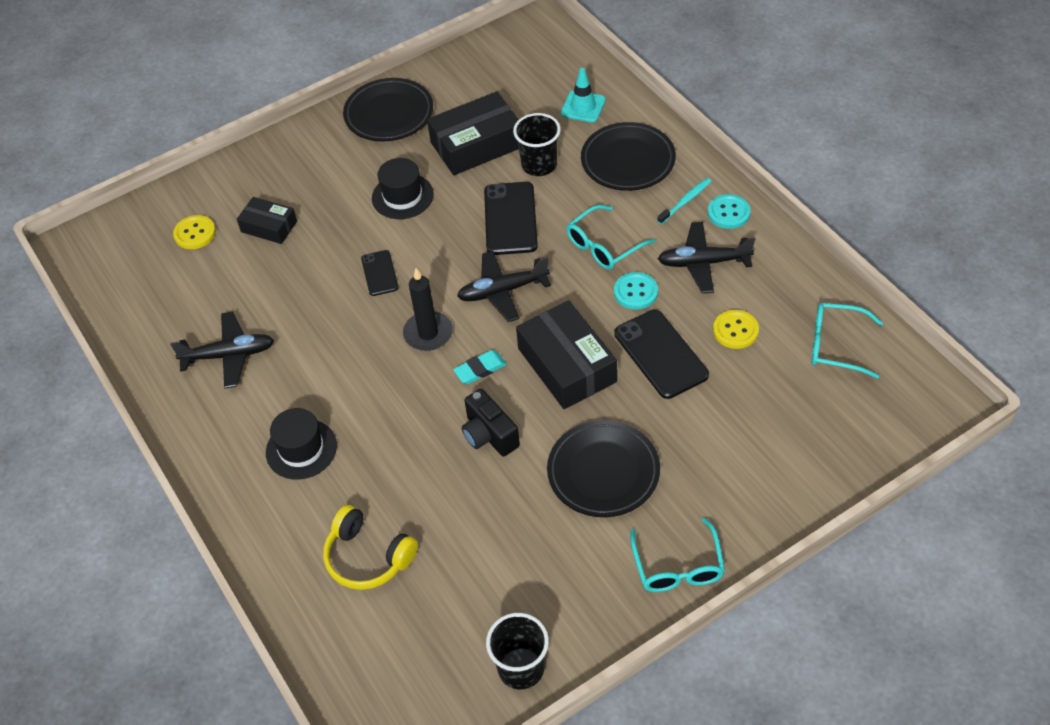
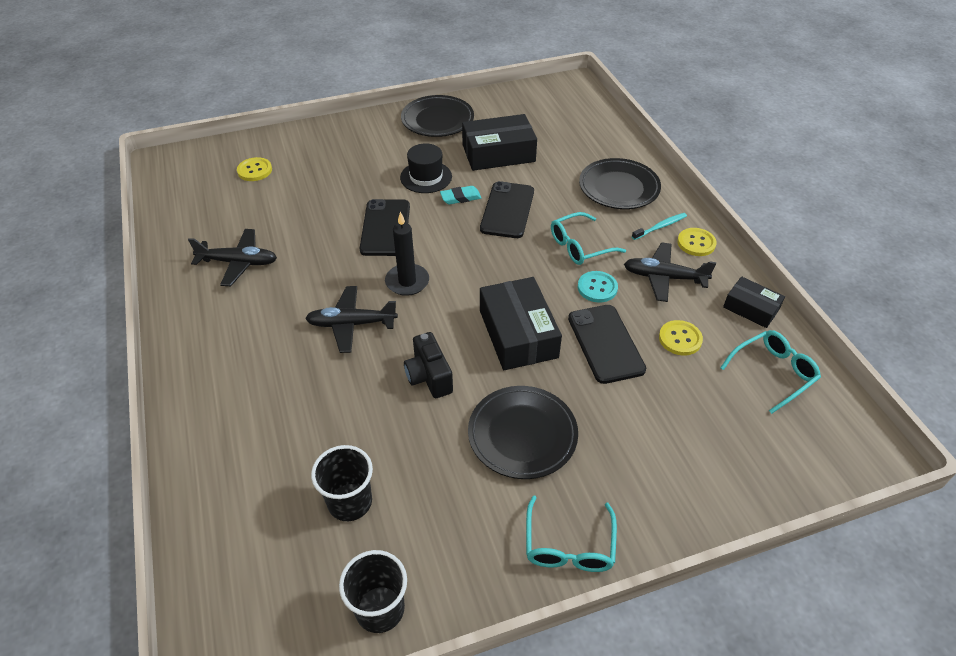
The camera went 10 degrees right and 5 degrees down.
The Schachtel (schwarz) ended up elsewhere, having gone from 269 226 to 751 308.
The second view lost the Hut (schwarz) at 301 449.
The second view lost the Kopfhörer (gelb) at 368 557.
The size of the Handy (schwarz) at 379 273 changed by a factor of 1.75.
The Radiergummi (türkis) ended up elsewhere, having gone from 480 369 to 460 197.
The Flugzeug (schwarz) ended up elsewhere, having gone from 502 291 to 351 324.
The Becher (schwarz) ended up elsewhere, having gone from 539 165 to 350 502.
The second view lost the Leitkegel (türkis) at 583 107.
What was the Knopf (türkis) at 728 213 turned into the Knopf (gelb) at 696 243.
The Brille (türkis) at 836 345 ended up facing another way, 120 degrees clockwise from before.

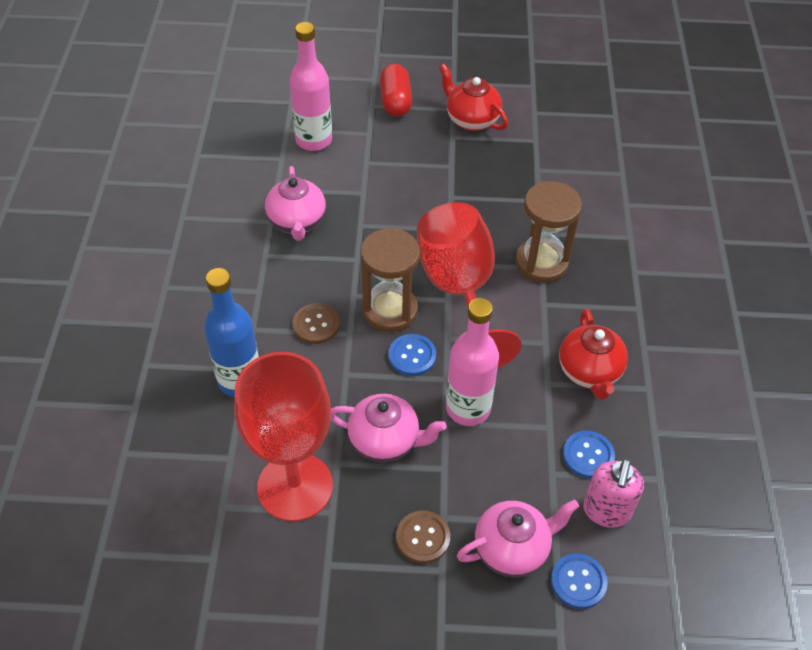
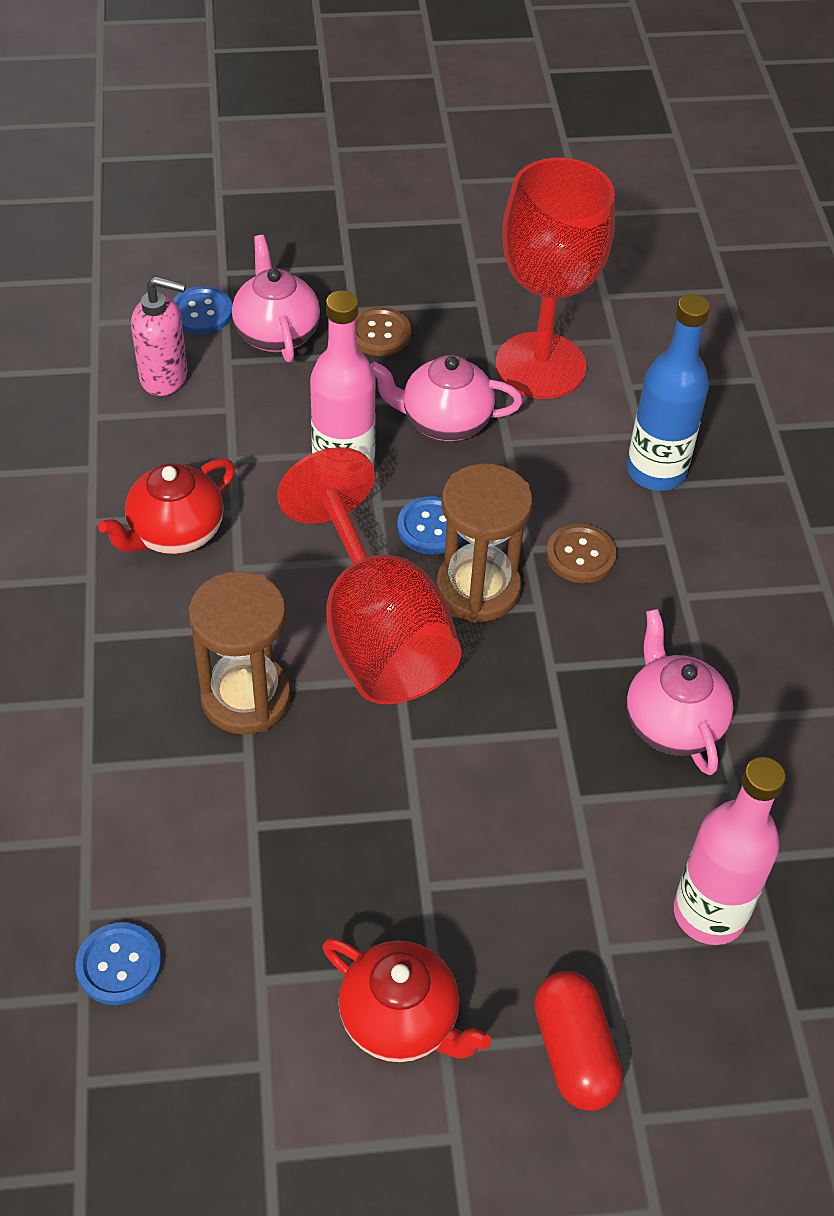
The camera went 170 degrees right and 0 degrees up.
The Teekanne (rosa) at 512 549 ended up facing another way, 105 degrees clockwise from before.
The Teekanne (rot) at 589 372 ended up facing another way, 120 degrees counterclockwise from before.
The Knopf (blau) ended up elsewhere, having gone from 588 455 to 119 965.
The Seifenspender (rosa) at 606 511 ended up facing another way, 90 degrees clockwise from before.

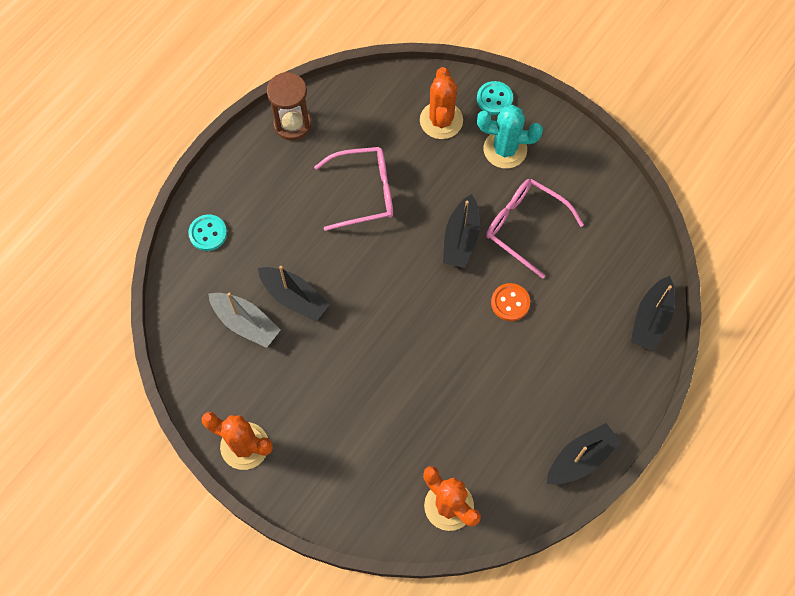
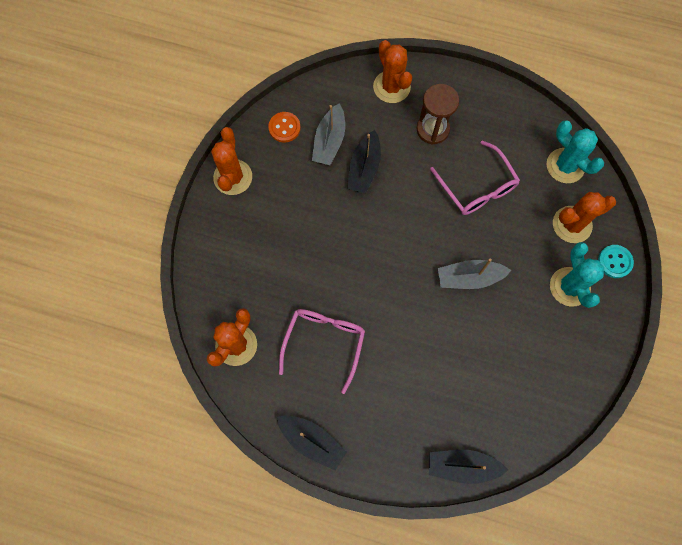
The camera went 70 degrees right and 5 degrees up.
Where the Knopf (türkis) stood at 208 233, the Kaktus (orange) came to stand at 391 87.
The Sanduhr (braun) ended up elsewhere, having gone from 292 124 to 432 129.
What was the Boot (schwarz) at 461 238 turned into the Boot (grau) at 469 278.
The Brille (rosa) ended up elsewhere, having gone from 525 226 to 324 343.
The Knopf (orange) ended up elsewhere, having gone from 510 303 to 284 128.
The second view gained the Kaktus (türkis) at 565 166.

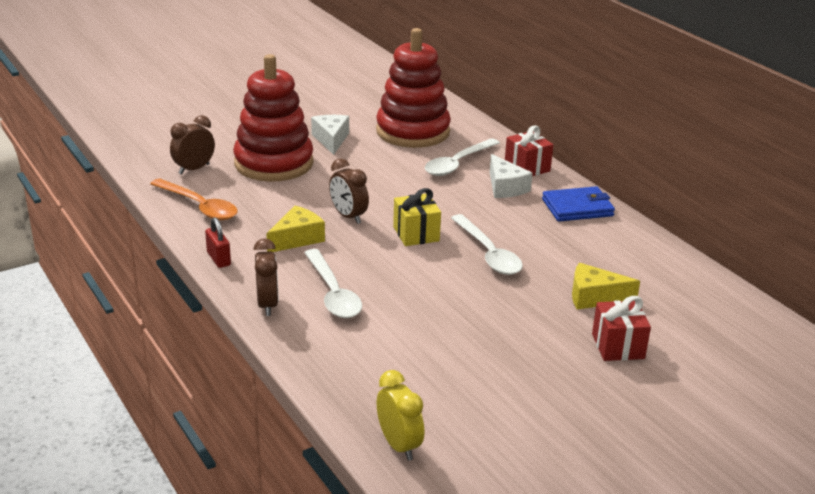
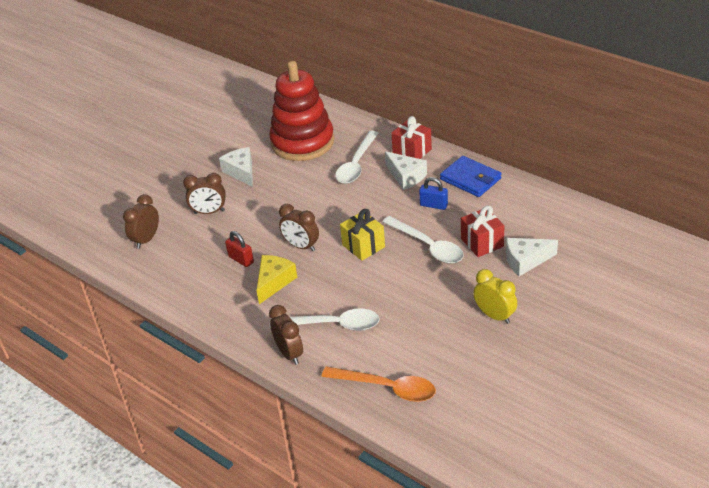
The camera went 15 degrees left and 10 degrees up.
The Löffel (orange) ended up elsewhere, having gone from 199 206 to 387 388.
The Vorhängeschloss (rot) ended up elsewhere, having gone from 218 259 to 241 259.
Where the Stapelspielzeug (rot) stood at 274 163, the Wecker (braun) came to stand at 209 212.
The Löffel (weiß) at 333 293 ended up facing another way, 45 degrees counterclockwise from before.
The Wecker (gelb) ended up elsewhere, having gone from 399 445 to 494 315.
The Geldbörse (blau) at 577 208 ended up facing another way, 75 degrees clockwise from before.
What was the Käse (gelb) at 594 297 turned into the Käse (weiß) at 525 261.
The Geschenk (rot) ended up elsewhere, having gone from 618 346 to 482 243.
The second view gained the Vorhängeschloss (blau) at 433 205.

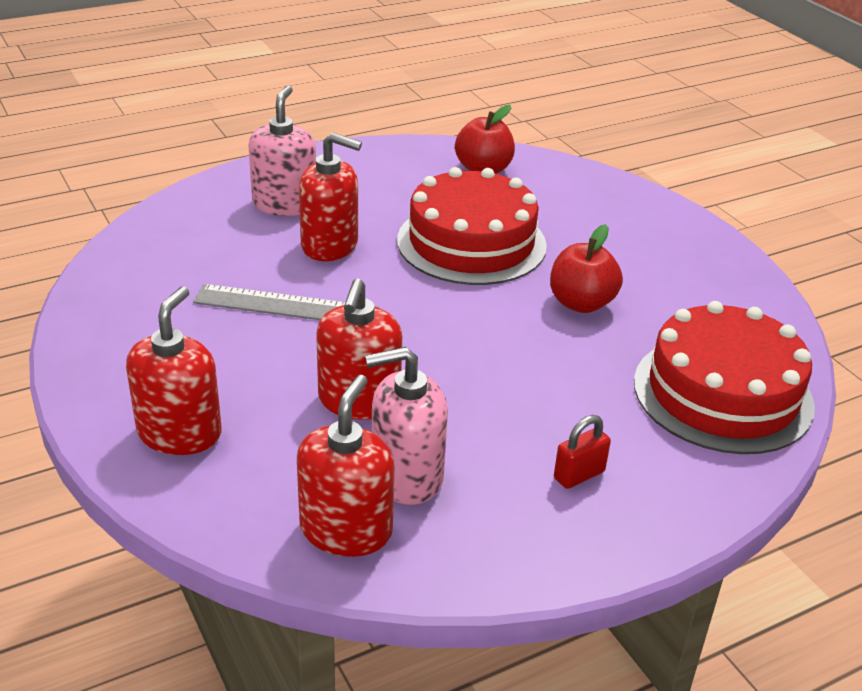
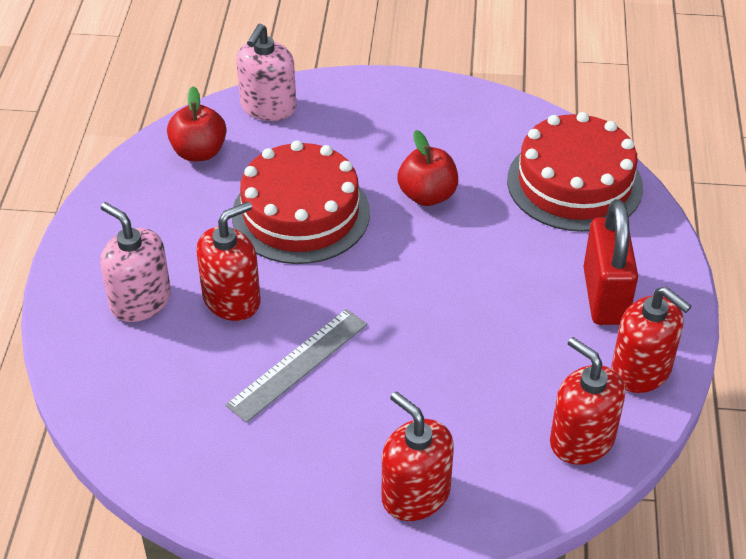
The camera went 55 degrees left and 10 degrees up.
The Seifenspender (rot) ended up elsewhere, having gone from 359 400 to 641 370.
The Seifenspender (rosa) ended up elsewhere, having gone from 406 476 to 268 107.
The size of the Vorhängeschloss (rot) at 579 475 changed by a factor of 2.12.

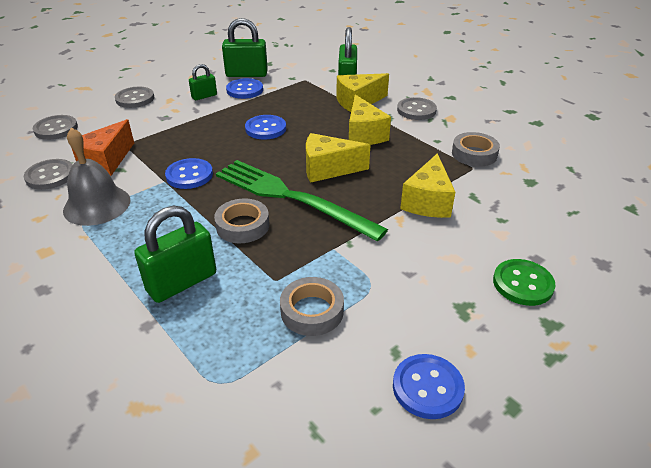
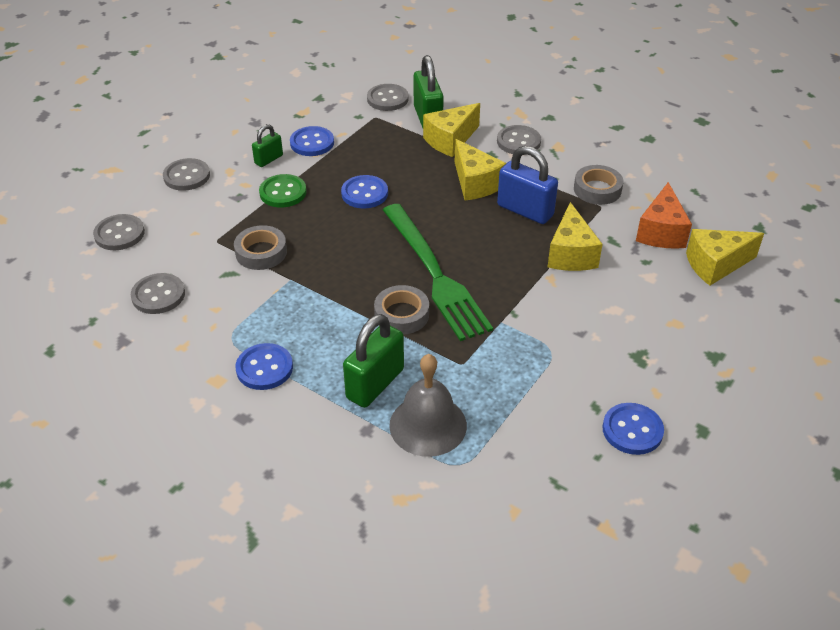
The camera went 15 degrees left and 5 degrees up.
The Glocke (grau) ended up elsewhere, having gone from 97 205 to 428 425.
The Käse (orange) ended up elsewhere, having gone from 106 161 to 661 232.
The Knopf (blau) ended up elsewhere, having gone from 189 175 to 264 368.
The Gabel (grün) at 291 197 ended up facing another way, 135 degrees counterclockwise from before.
The second view lost the Vorhängeschloss (grün) at 246 74.
The Klebeband (grau) ended up elsewhere, having gone from 312 311 to 261 252.
The Käse (gelb) ended up elsewhere, having gone from 328 169 to 715 265.
The Knopf (grün) ended up elsewhere, having gone from 522 284 to 283 192.
The second view gained the Knopf (grau) at 387 99.
The second view gained the Vorhängeschloss (blau) at 525 210.

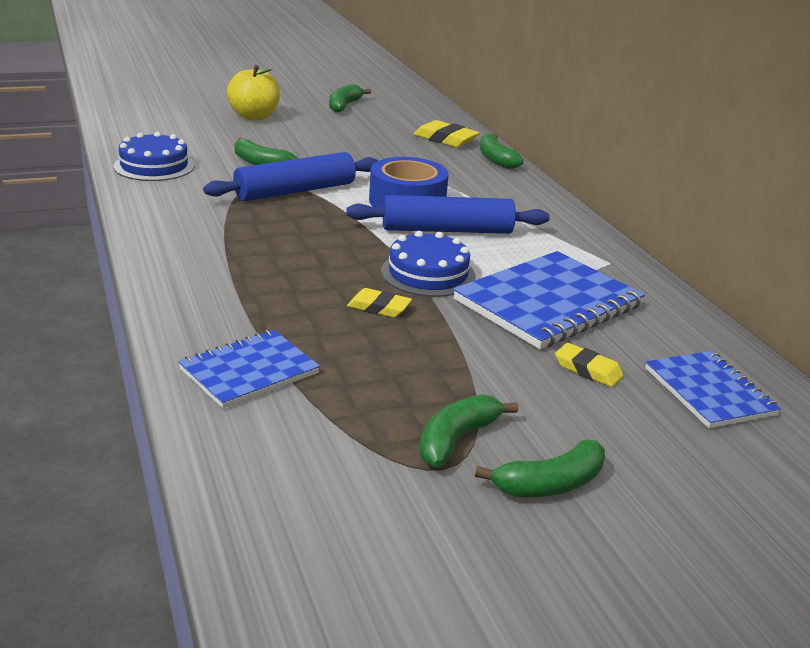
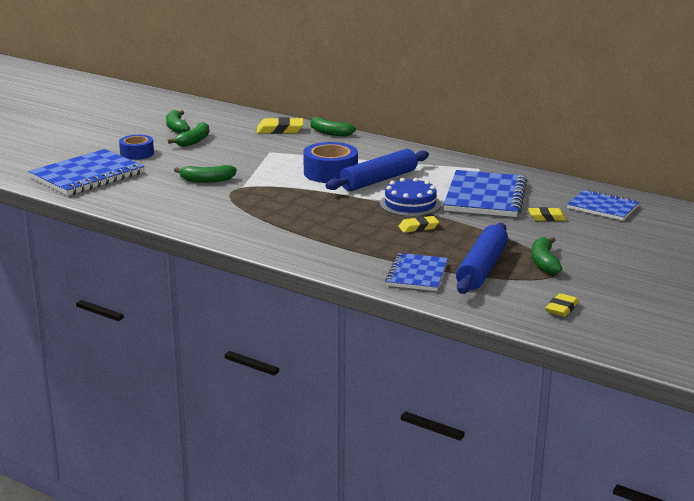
The camera went 35 degrees left and 5 degrees down.
The second view lost the Kuchen (blau) at 154 166.
The Nudelholz (blau) ended up elsewhere, having gone from 295 191 to 482 268.
Where the Apfel (gelb) stood at 254 117, the Klebeband (blau) came to stand at 137 153.
The Banane (grün) ended up elsewhere, having gone from 550 484 to 194 141.
The second view gained the Notizbuch (blau) at 87 176.
The second view gained the Radiergummi (gelb) at 561 308.

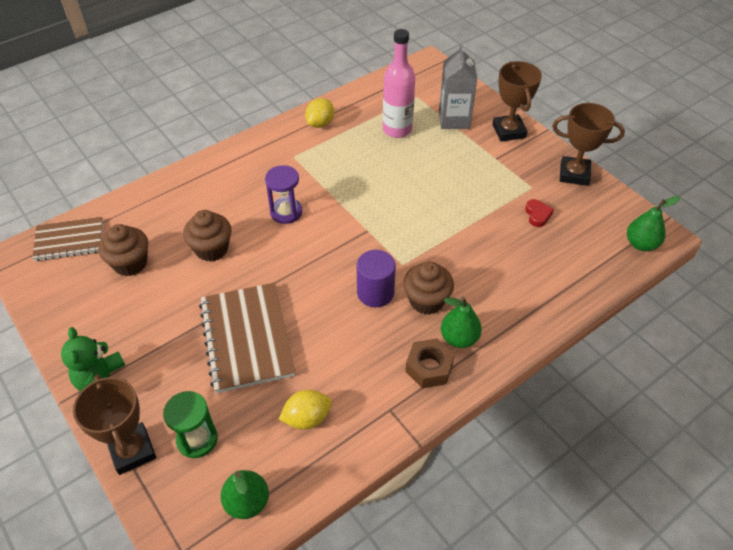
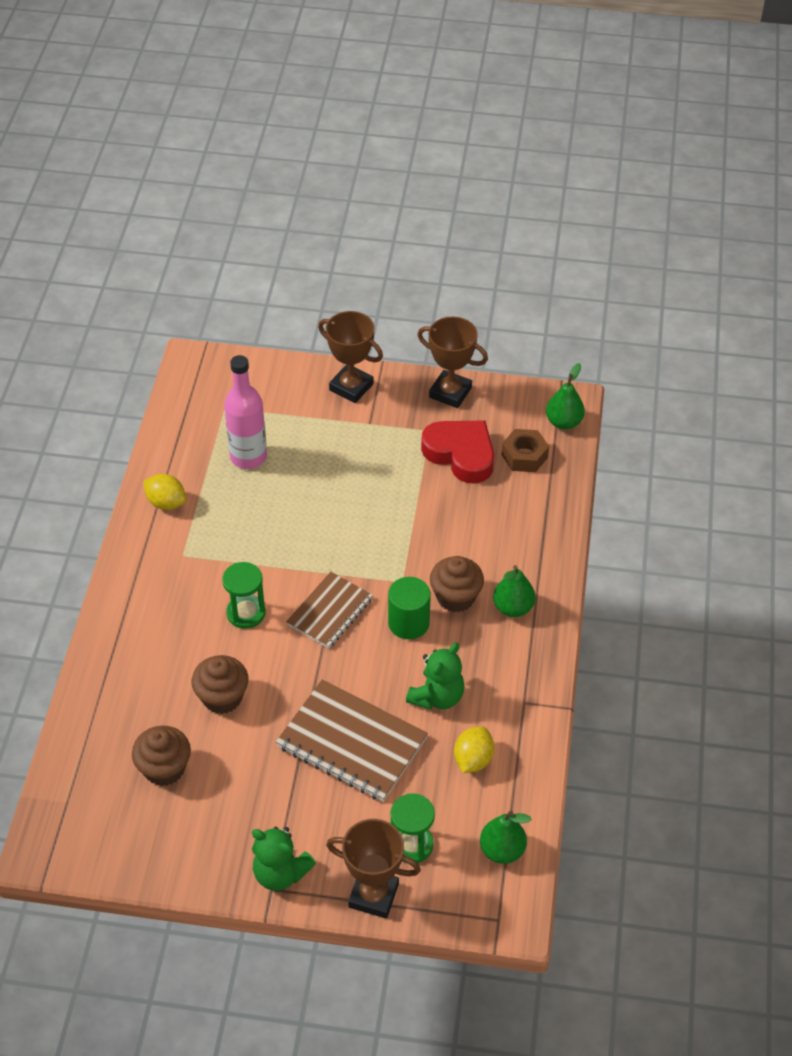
The camera went 45 degrees left and 0 degrees up.
The Notizbuch (braun) ended up elsewhere, having gone from 69 240 to 330 611.
What was the Sanduhr (lila) at 286 212 turned into the Sanduhr (grün) at 246 613.
The Zitrone (gelb) at 320 123 ended up facing another way, 45 degrees counterclockwise from before.
What was the Vollzylinder (lila) at 375 293 turned into the Vollzylinder (grün) at 408 623.
The Sechskantmutter (braun) ended up elsewhere, having gone from 429 368 to 524 456.
The second view lost the Getränkekarton (grau) at 454 119.
The size of the Herz (rot) at 537 215 changed by a factor of 2.27.
The Pokal (braun) at 574 174 ended up facing another way, 60 degrees clockwise from before.
The second view gained the Teddybär (grün) at 437 697.

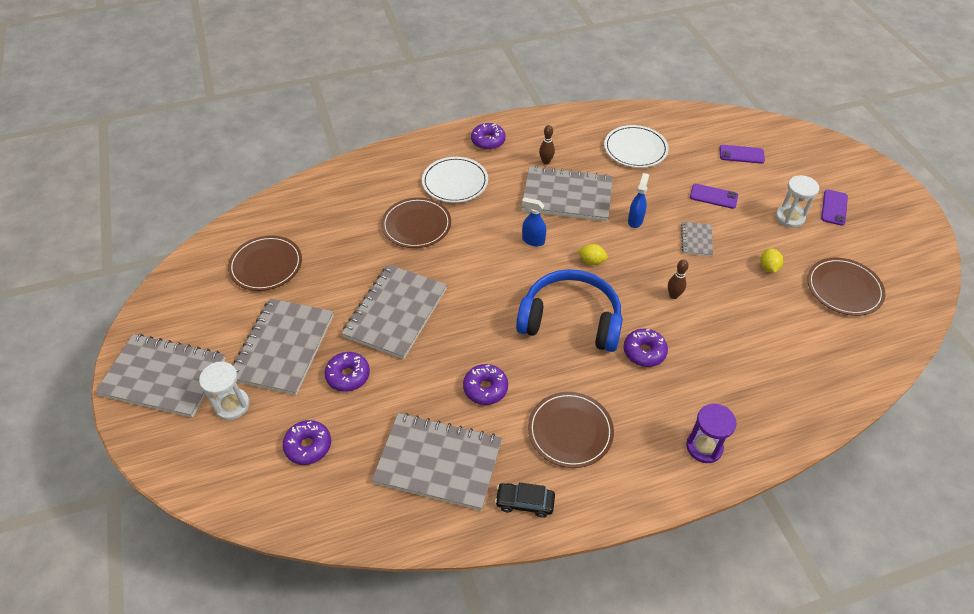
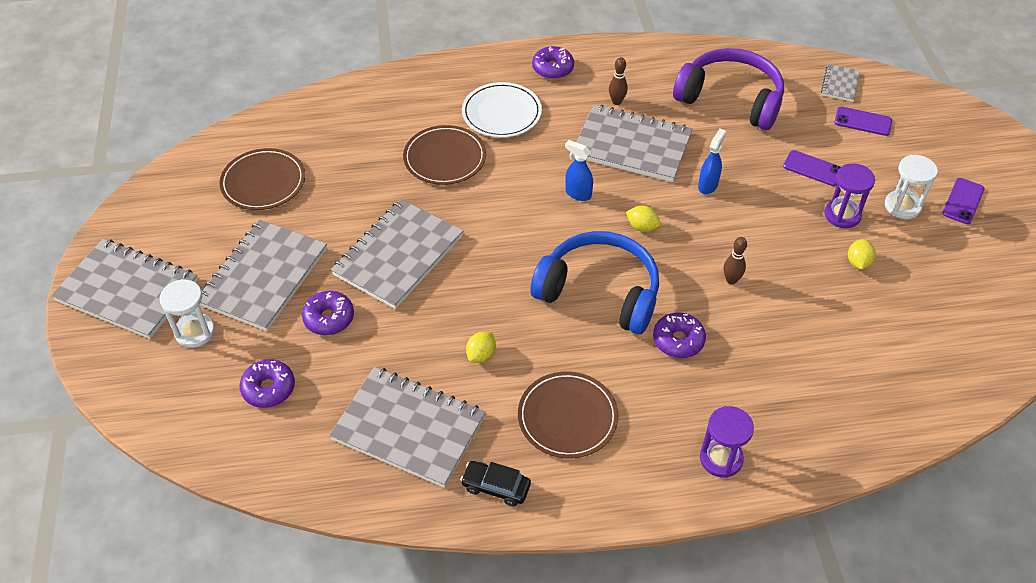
The camera went 10 degrees right and 0 degrees up.
Where the Donut (lila) stood at 485 388, the Zitrone (gelb) came to stand at 481 355.
Where the Teller (weiß) stood at 635 149, the Kopfhörer (lila) came to stand at 731 99.
The Notizbuch (grau) ended up elsewhere, having gone from 696 240 to 840 84.
The second view lost the Teller (braun) at 844 288.
The second view gained the Sanduhr (lila) at 842 215.

